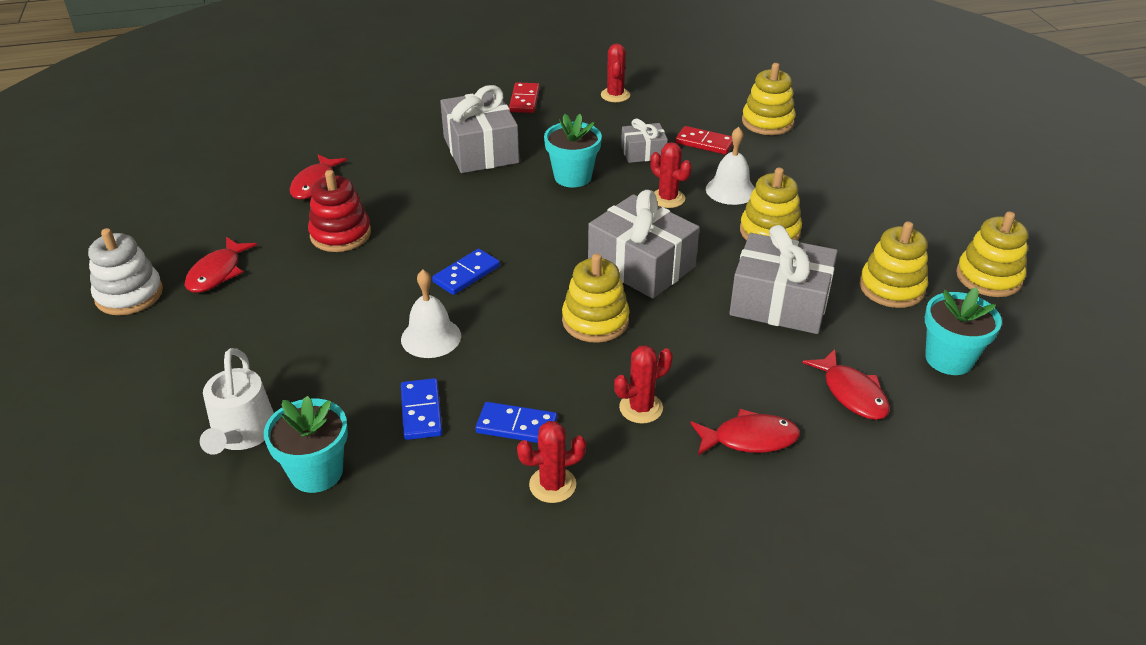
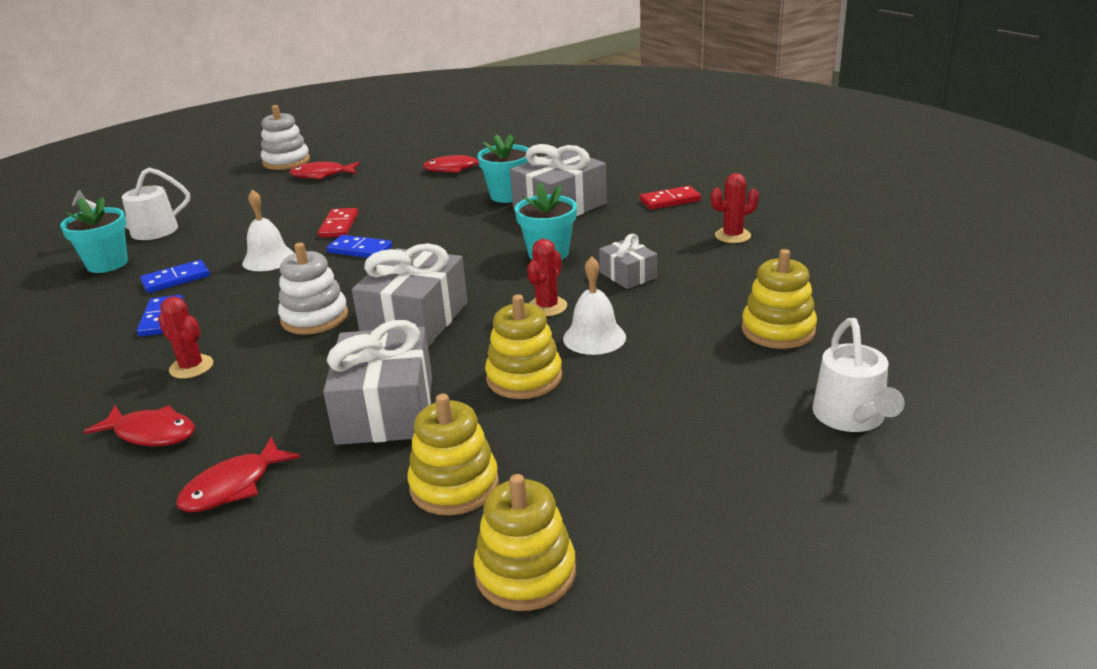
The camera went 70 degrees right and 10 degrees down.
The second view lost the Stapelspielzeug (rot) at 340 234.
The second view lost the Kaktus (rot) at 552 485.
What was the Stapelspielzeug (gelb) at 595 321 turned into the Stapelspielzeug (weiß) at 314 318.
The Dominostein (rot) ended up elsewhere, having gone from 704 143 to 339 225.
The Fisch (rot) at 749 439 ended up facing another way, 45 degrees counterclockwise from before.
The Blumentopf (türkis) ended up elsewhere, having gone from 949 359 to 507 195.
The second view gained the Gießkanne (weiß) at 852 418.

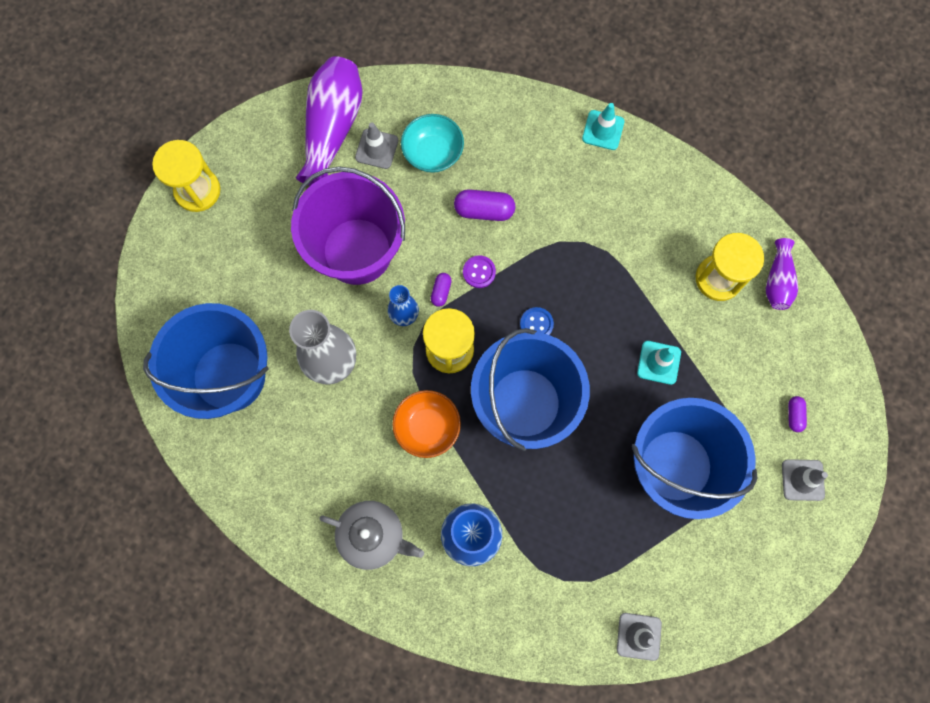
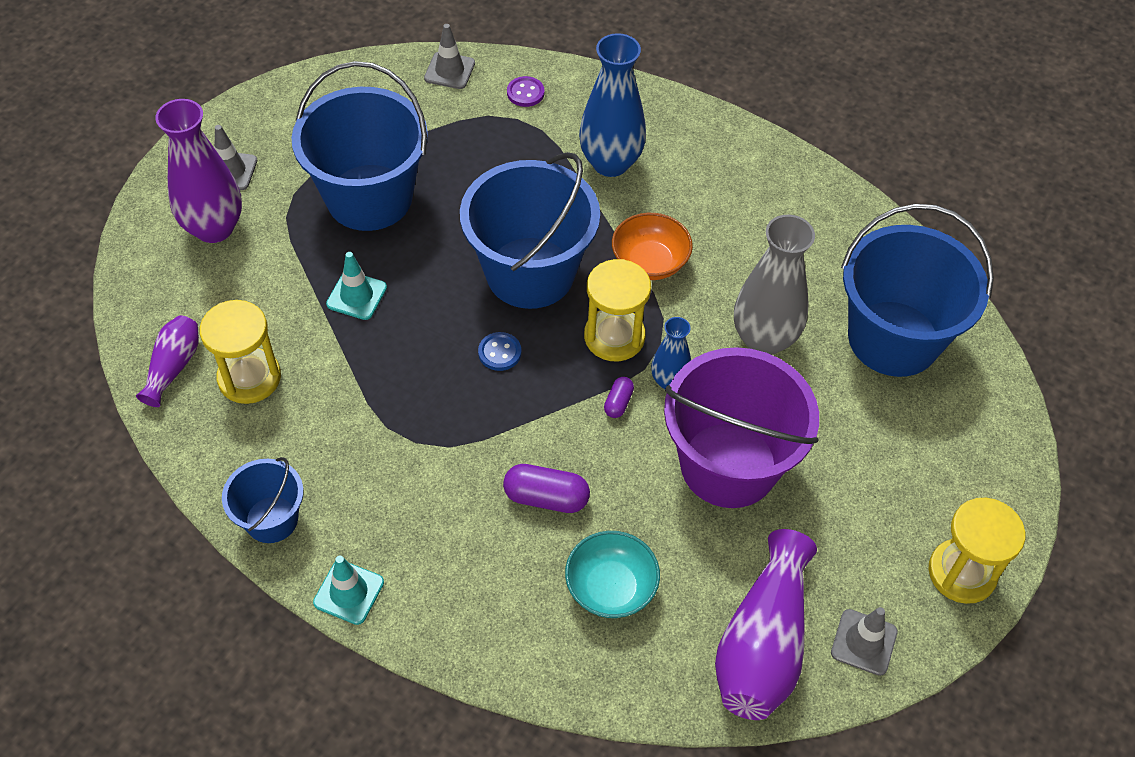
The camera went 175 degrees left and 20 degrees down.
The second view lost the Teekanne (grau) at 373 536.
The Leitkegel (grau) ended up elsewhere, having gone from 376 149 to 864 642.
The Knopf (lila) ended up elsewhere, having gone from 479 272 to 525 93.
Where the Kapsel (lila) stood at 794 415, the Vase (lila) came to stand at 214 228.
The second view gained the Eimer (blau) at 271 519.

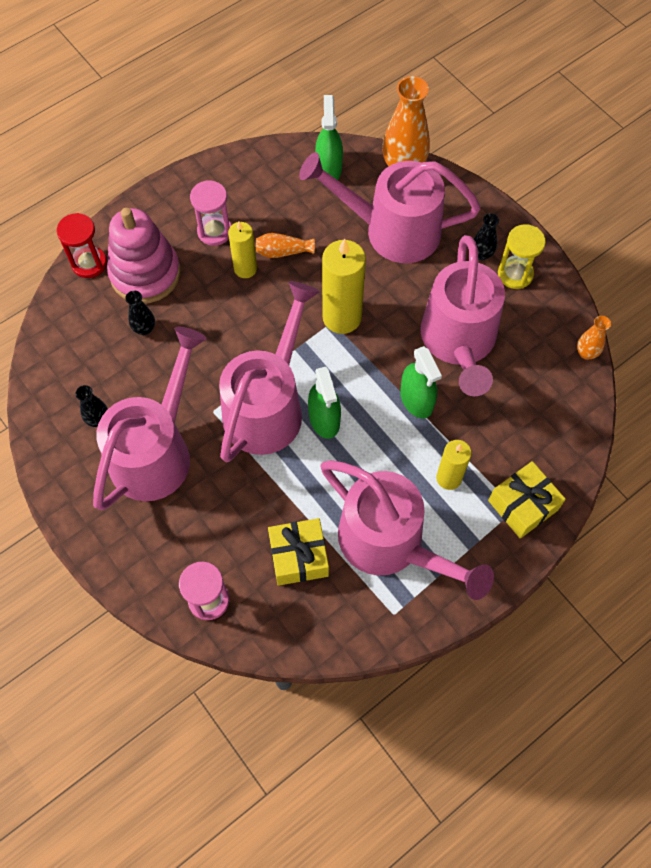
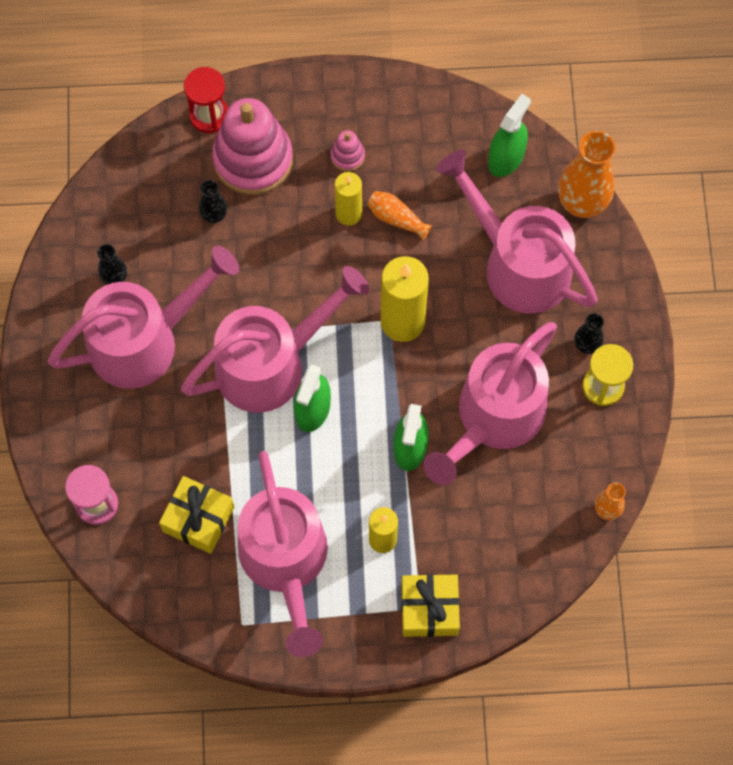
The camera went 35 degrees right and 5 degrees up.
Where the Sanduhr (rosa) stood at 214 231, the Stapelspielzeug (rosa) came to stand at 347 156.

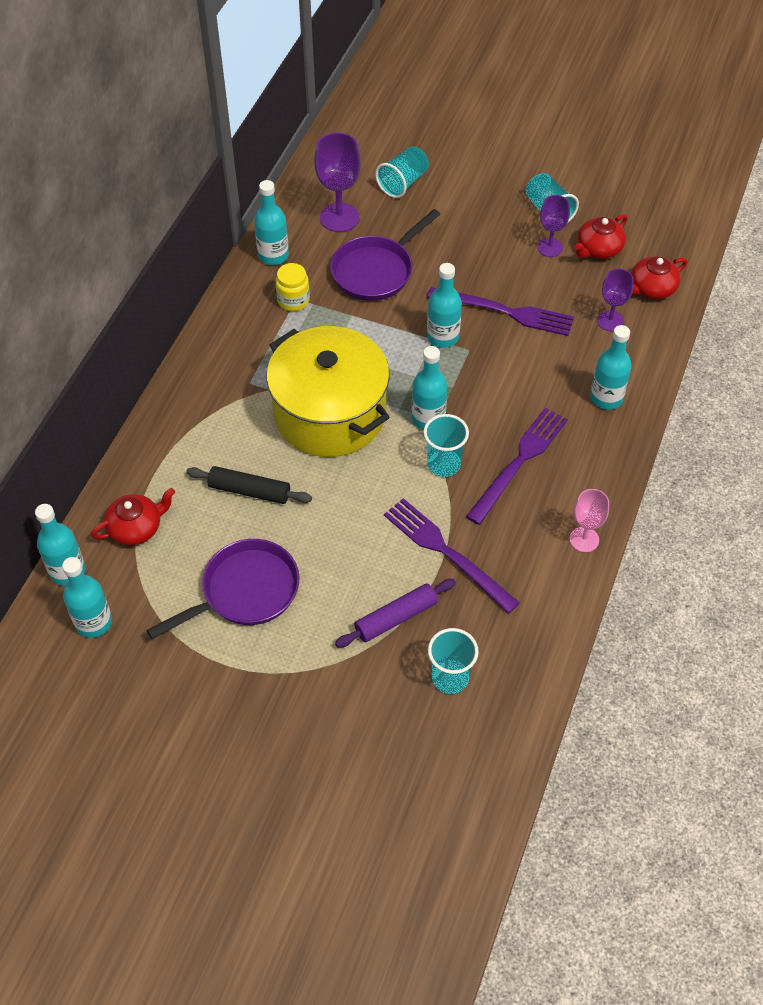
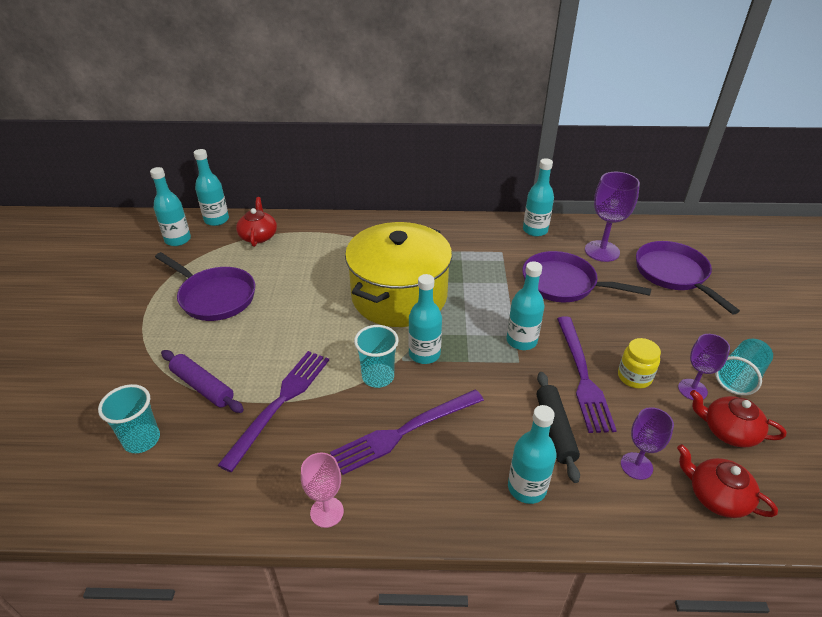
The camera went 70 degrees right and 15 degrees down.
The Teekanne (rot) at 136 527 ended up facing another way, 135 degrees counterclockwise from before.
The Nudelholz (schwarz) ended up elsewhere, having gone from 249 491 to 555 429.
The Einmachglas (gelb) ended up elsewhere, having gone from 293 300 to 634 377.
Where the Becher (türkis) stood at 403 183, the Pfanne (lila) came to stand at 673 274.
The Gabel (lila) at 519 462 ended up facing another way, 135 degrees clockwise from before.

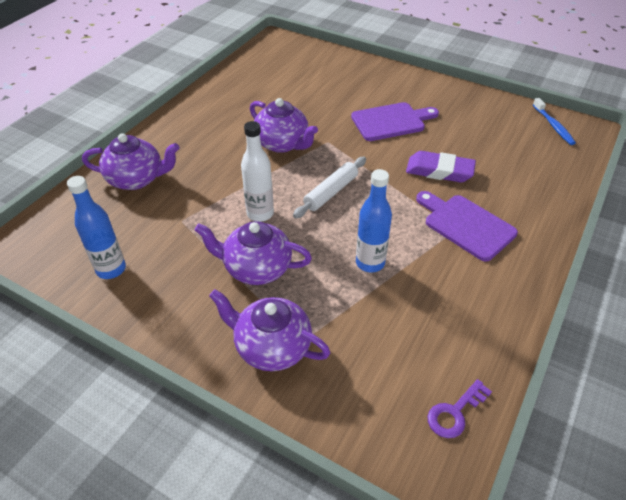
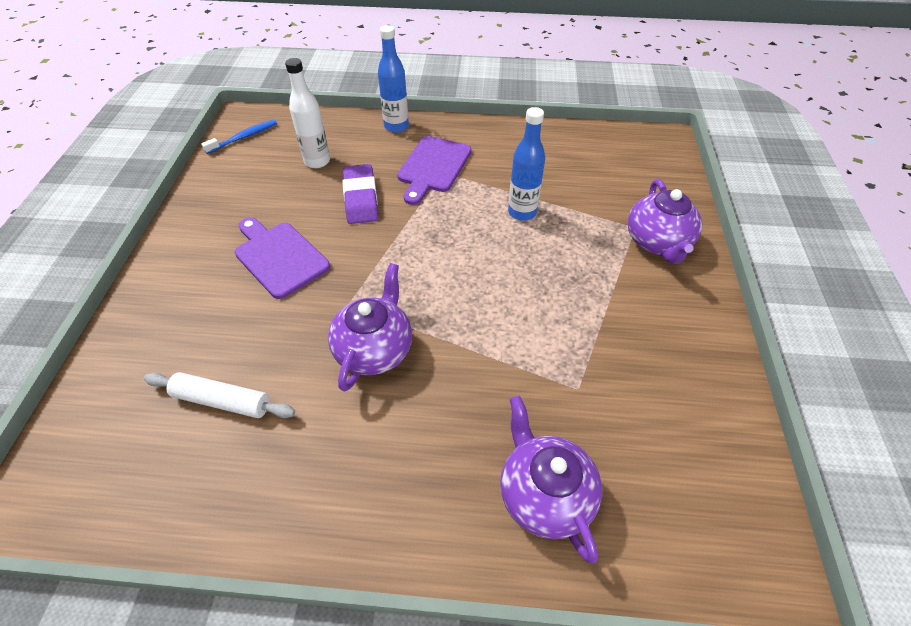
The camera went 115 degrees left and 5 degrees up.
The Flasche (blau) ended up elsewhere, having gone from 111 269 to 396 126.
The second view lost the Teekanne (lila) at 256 268.
The Flasche (weiß) ended up elsewhere, having gone from 260 214 to 317 161.
The Nudelholz (weiß) ended up elsewhere, having gone from 331 192 to 222 401.
The second view lost the Schlüssel (lila) at 454 412.

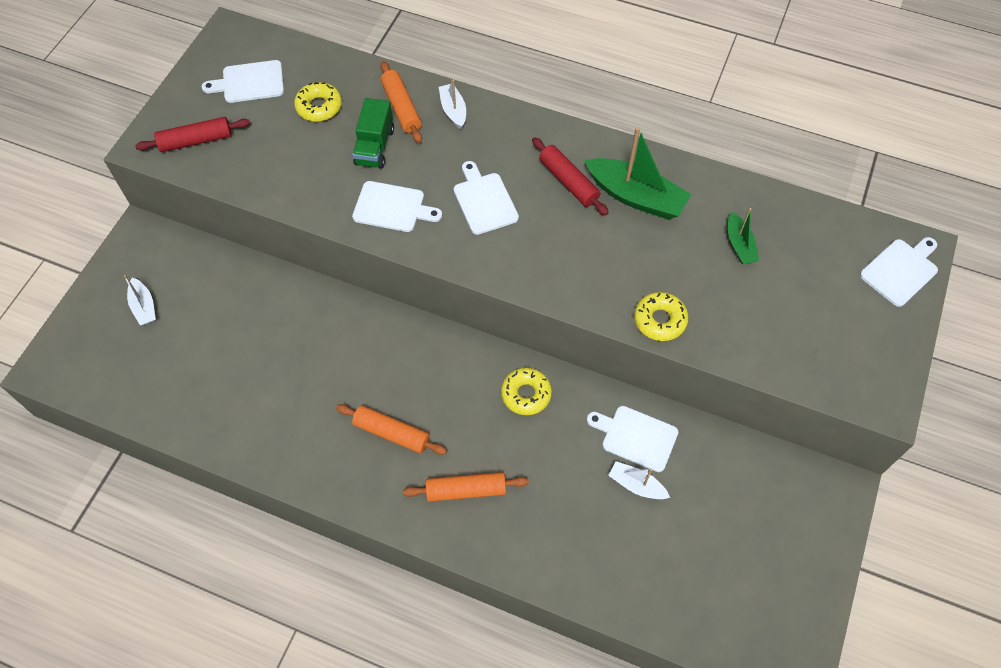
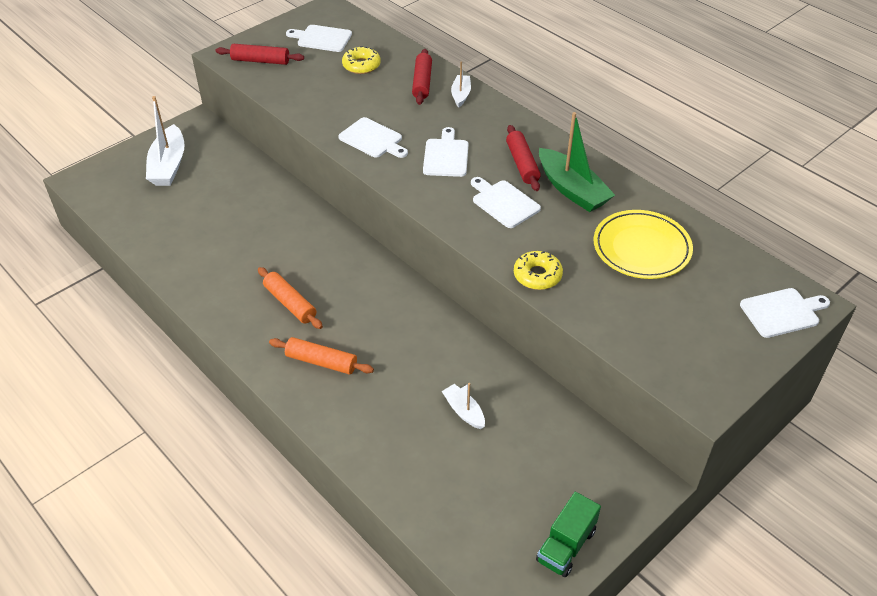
The camera went 25 degrees right and 15 degrees down.
The size of the Boot (weiß) at 144 307 changed by a factor of 1.86.
The Lastwagen (grün) ended up elsewhere, having gone from 374 146 to 566 545.
What was the Nudelholz (orange) at 401 108 turned into the Nudelholz (rot) at 422 82.
The second view lost the Donut (gelb) at 526 394.
The Schneidebrett (weiß) ended up elsewhere, having gone from 636 437 to 503 203.
Where the Boot (grün) stood at 739 245, the Teller (gelb) came to stand at 641 248.

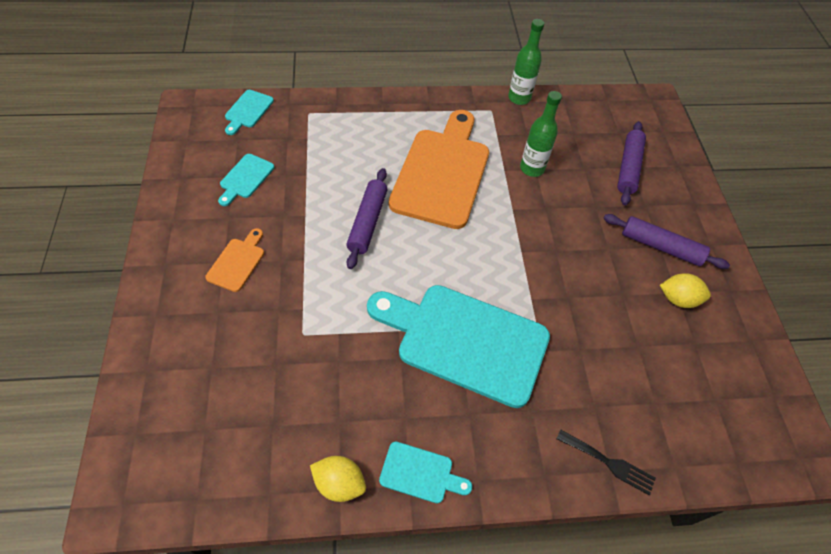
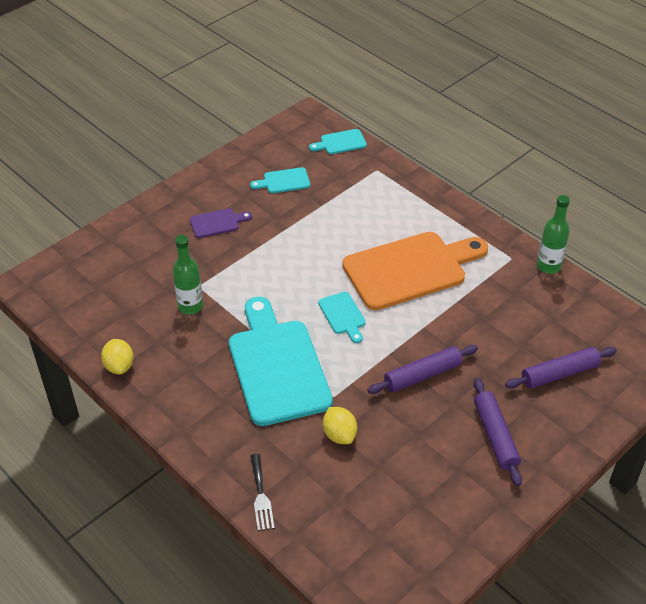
The camera went 55 degrees right and 10 degrees down.
What was the Schneidebrett (orange) at 237 262 turned into the Schneidebrett (lila) at 217 223.
The Nudelholz (lila) ended up elsewhere, having gone from 367 222 to 422 375.
The Schneidebrett (türkis) ended up elsewhere, having gone from 420 473 to 343 315.
The Flasche (grün) ended up elsewhere, having gone from 532 168 to 190 306.
The Zitrone (gelb) ended up elsewhere, having gone from 678 299 to 339 435.

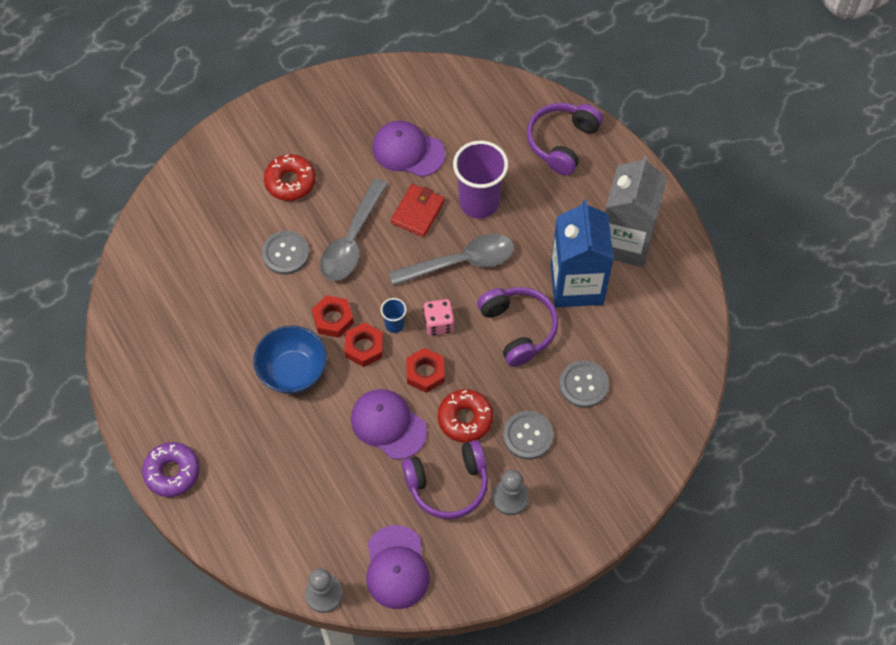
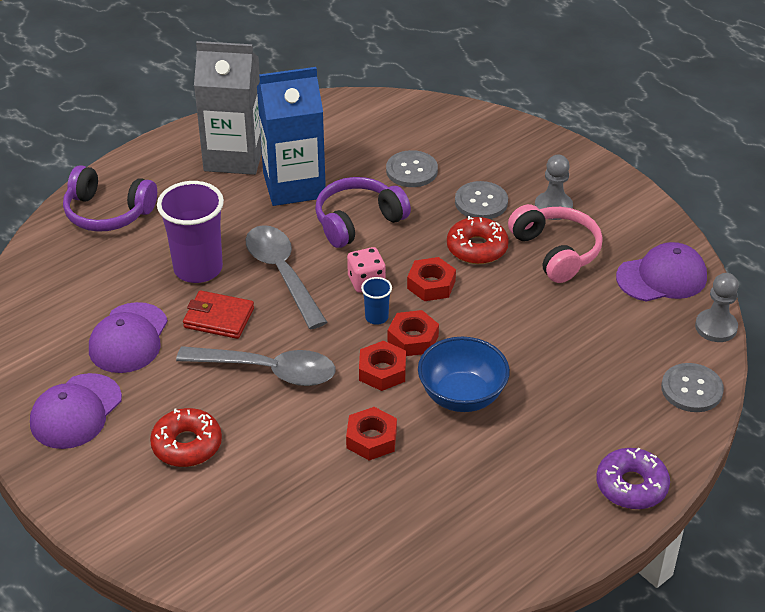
The camera went 100 degrees left and 20 degrees down.
The Knopf (grau) ended up elsewhere, having gone from 285 253 to 691 389.
The Kappe (lila) ended up elsewhere, having gone from 388 424 to 76 411.
What was the Kopfhörer (lila) at 448 484 turned into the Kopfhörer (rosa) at 556 252.
The second view gained the Sechskantmutter (rot) at 371 439.

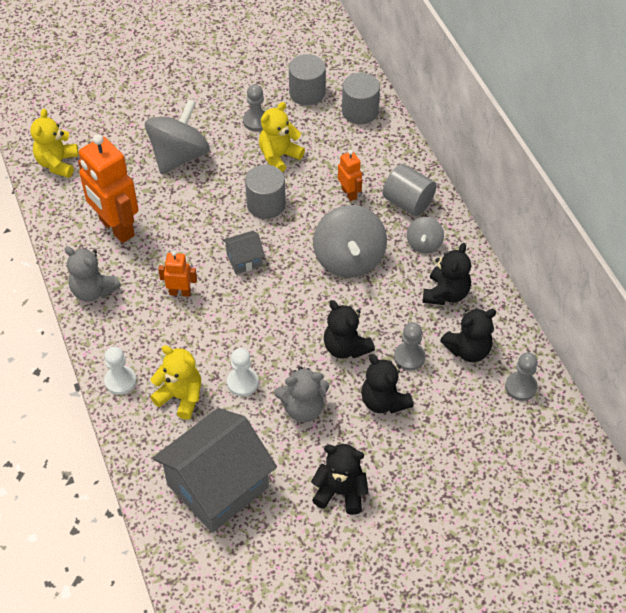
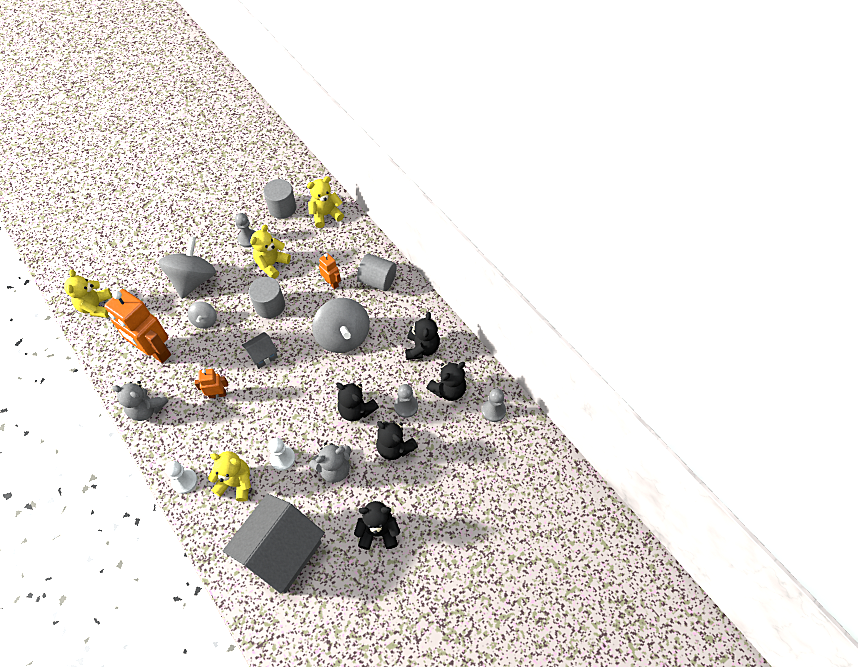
The camera went 15 degrees left and 5 degrees up.
Where the Vollzylinder (grau) stood at 360 111, the Teddybär (gelb) came to stand at 326 215.
The Kreisel (grau) ended up elsewhere, having gone from 424 244 to 205 321.

